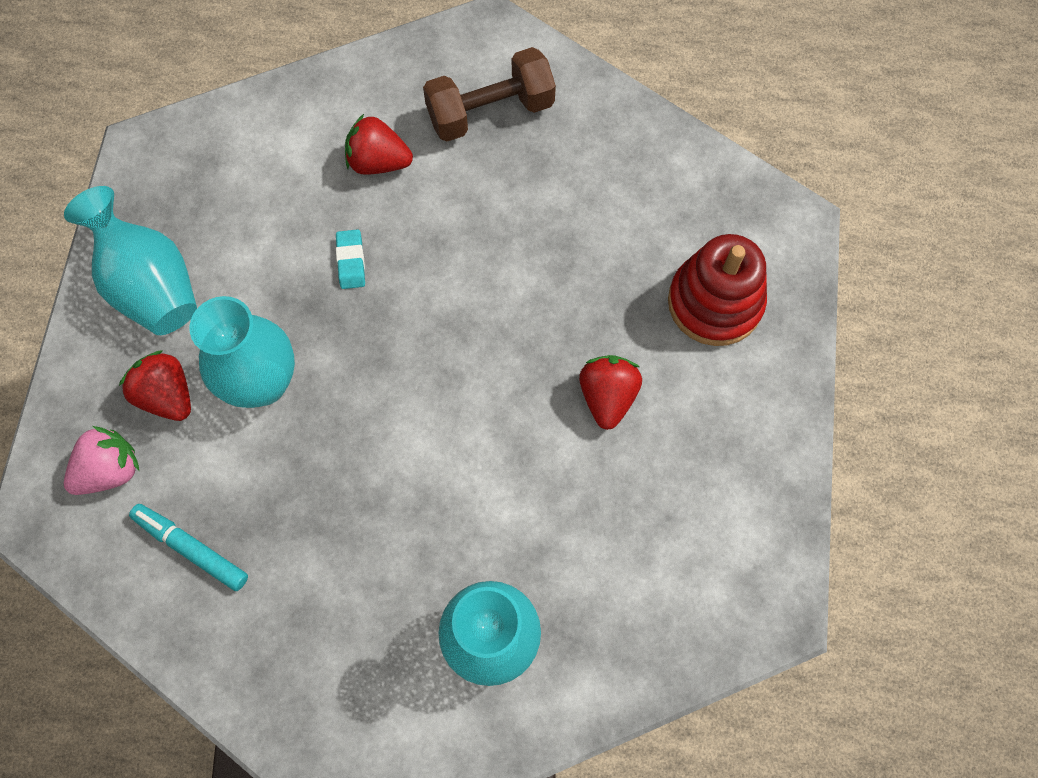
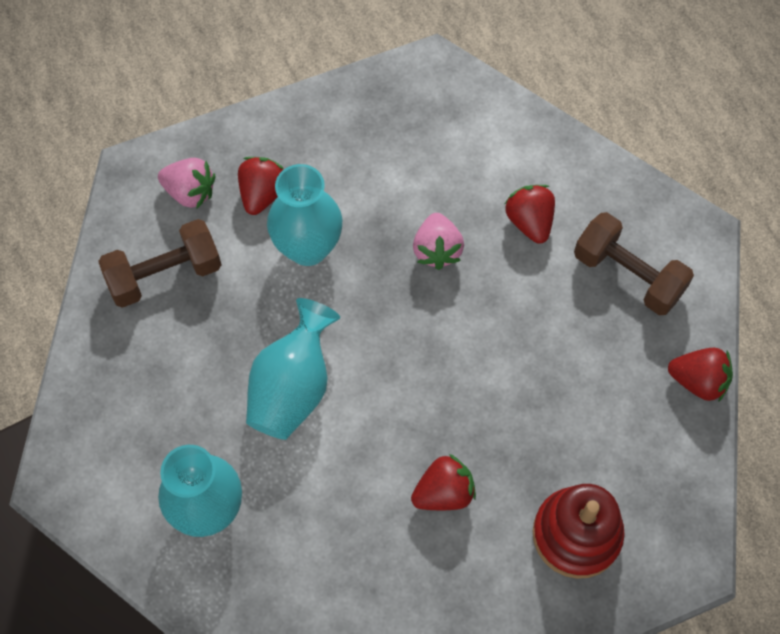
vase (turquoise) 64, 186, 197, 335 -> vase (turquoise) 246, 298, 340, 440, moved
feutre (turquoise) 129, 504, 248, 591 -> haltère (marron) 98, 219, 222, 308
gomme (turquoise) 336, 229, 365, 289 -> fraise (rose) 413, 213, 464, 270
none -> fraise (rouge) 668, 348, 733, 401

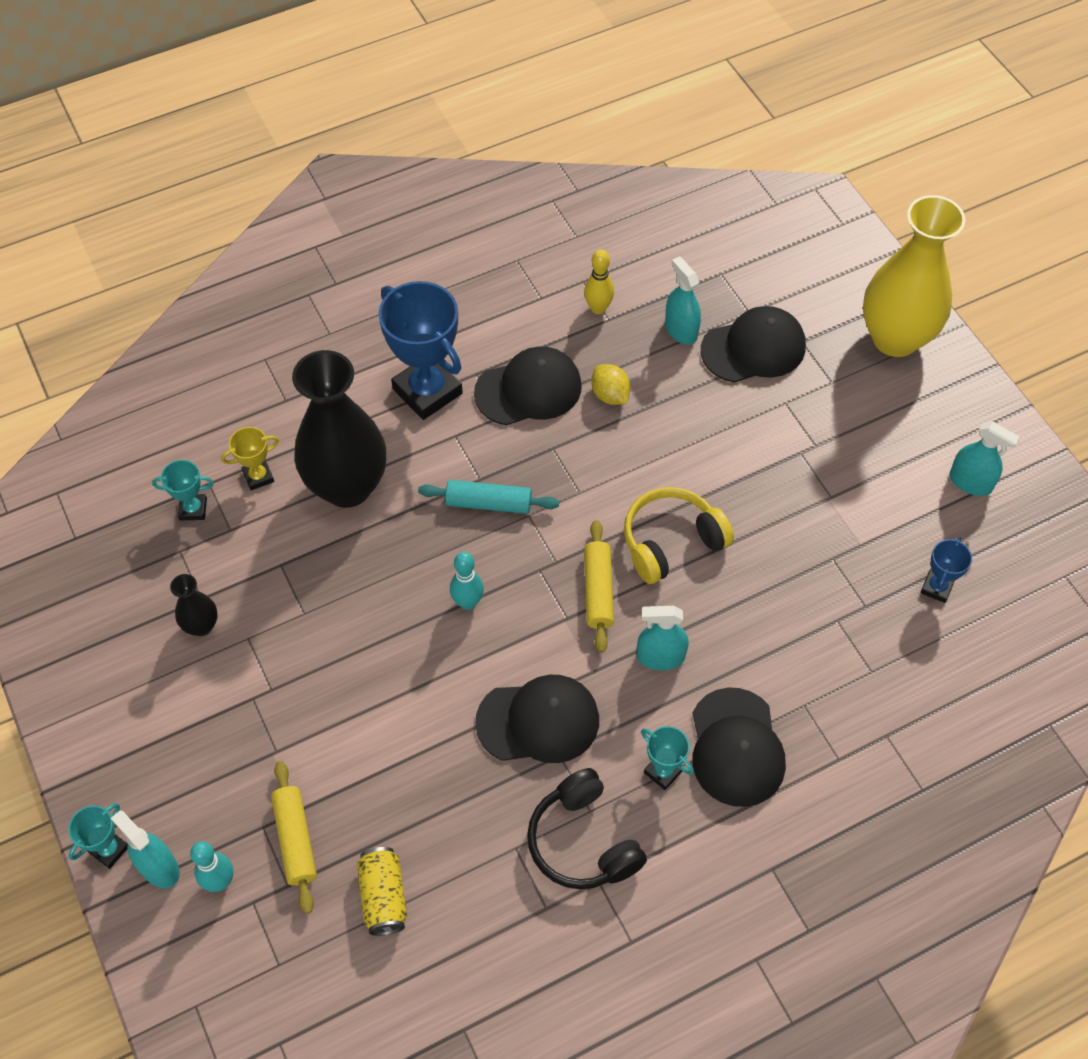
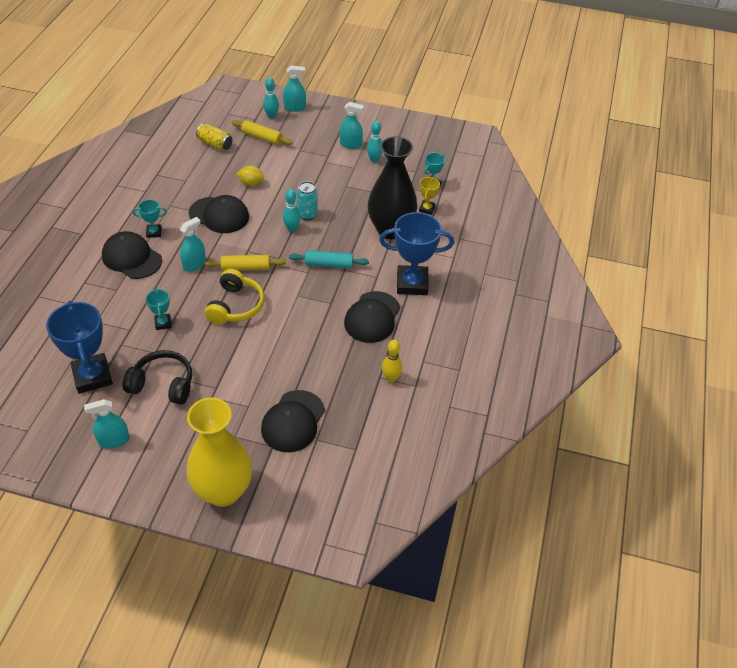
trophée (turquoise) 68, 803, 128, 869 -> trophée (turquoise) 146, 289, 172, 330, moved
vase (noir) 170, 574, 218, 636 -> quille (turquoise) 367, 121, 383, 163
rouleau à pâtisserie (turquoise) 418, 480, 559, 514 -> rouleau à pâtisserie (turquoise) 289, 250, 369, 268, 45 degrees clockwise
casquette (noir) 475, 675, 599, 763 -> casquette (noir) 189, 195, 249, 233, 105 degrees counterclockwise
casque audio (noir) 527, 768, 647, 889 -> casque audio (noir) 123, 350, 192, 405, moved
rouleau à pâtisserie (jaune) 584, 520, 614, 653 -> rouleau à pâtisserie (jaune) 205, 255, 286, 271, 45 degrees counterclockwise
citron (jaune) 592, 364, 631, 405 -> citron (jaune) 236, 166, 264, 186, moved
vaporisateur (turquoise) 665, 256, 701, 345 -> vaporisateur (turquoise) 340, 102, 364, 149, moved
trophée (bleu) 921, 537, 972, 603 -> trophée (bleu) 46, 301, 113, 394, x2.09
none -> canette (turquoise) 297, 181, 318, 220

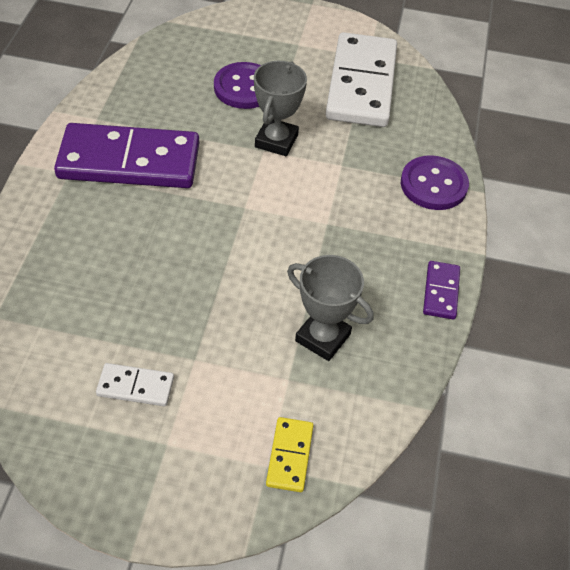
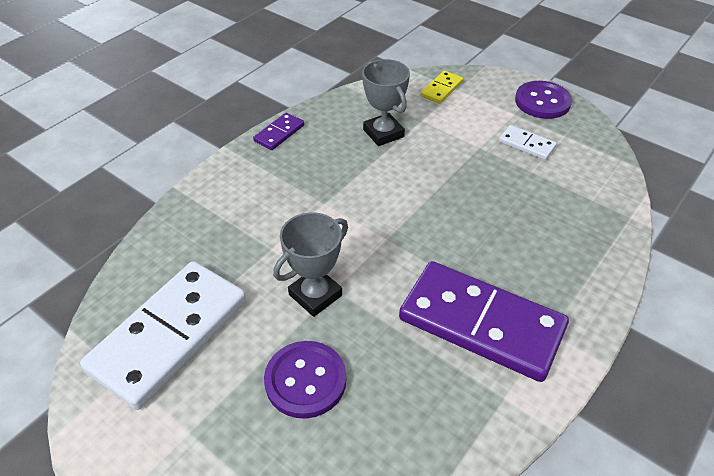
bouton (violet) 401, 155, 469, 210 -> bouton (violet) 515, 81, 572, 119, moved

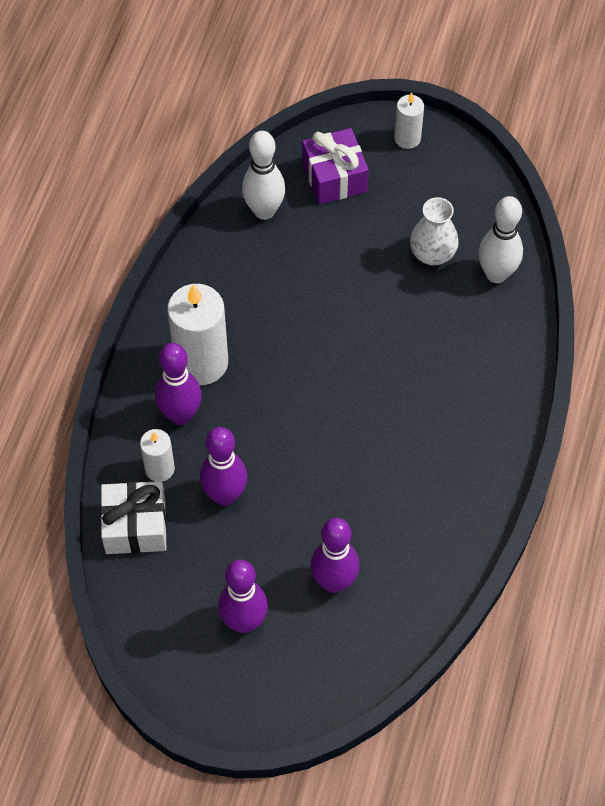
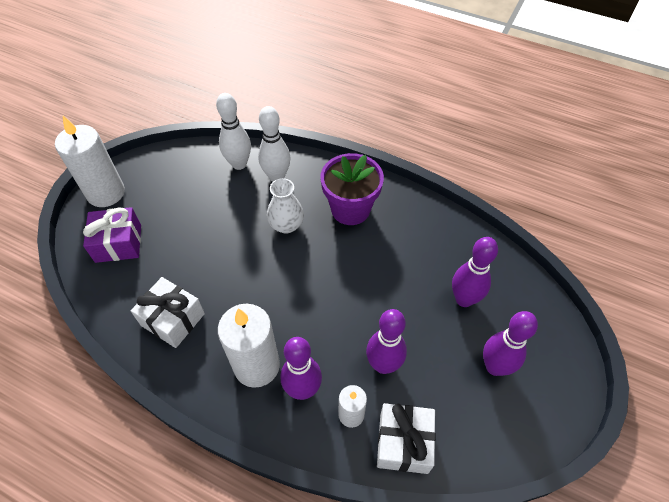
quille (blanc) 242, 131, 285, 220 -> quille (blanc) 258, 106, 291, 182, moved
bougie (blanc) 394, 92, 424, 149 -> bougie (blanc) 55, 116, 125, 207, x1.87
vase (blanc) 410, 197, 459, 266 -> vase (blanc) 267, 178, 304, 234, moved
none -> cadeau (blanc) 131, 277, 205, 348
none -> pot de fleurs (violet) 320, 153, 384, 225

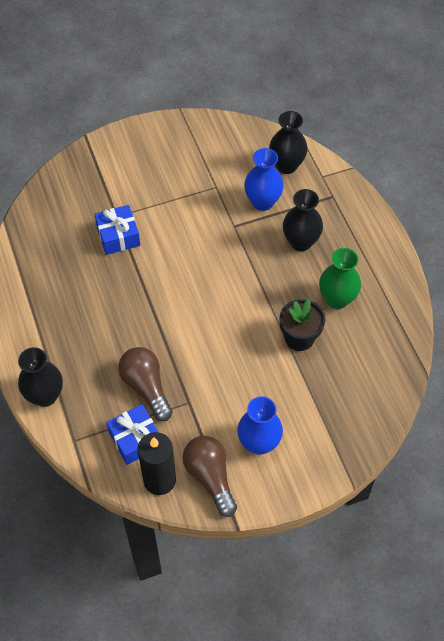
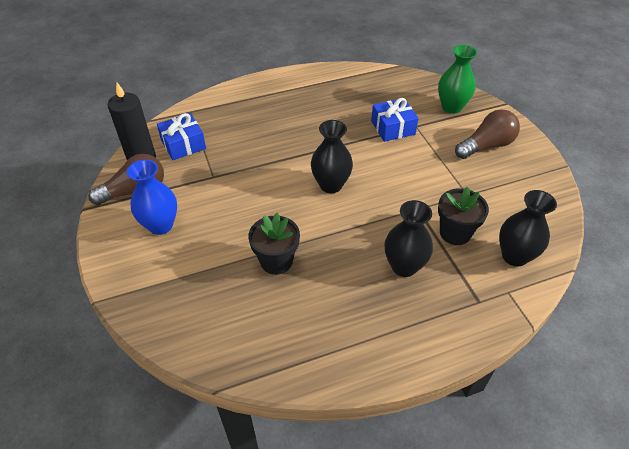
vase (noir) 18, 347, 63, 407 -> vase (noir) 311, 120, 353, 193, moved
ampoule (marron) 118, 347, 173, 421 -> ampoule (marron) 455, 109, 520, 159, moved
vase (bleu) 244, 148, 284, 211 -> pot de fleurs (noir) 438, 187, 489, 245
vase (vert) 319, 248, 361, 309 -> vase (vert) 438, 45, 477, 114, moved

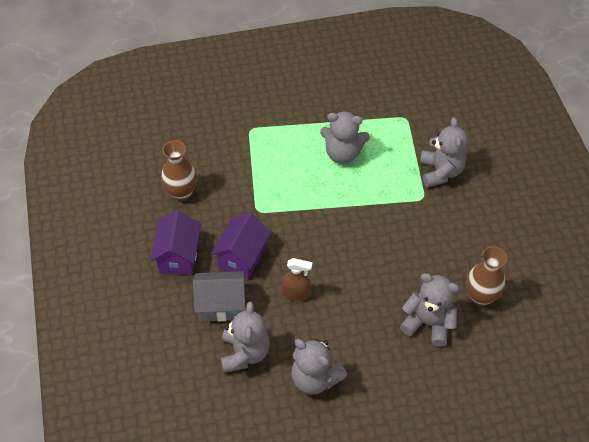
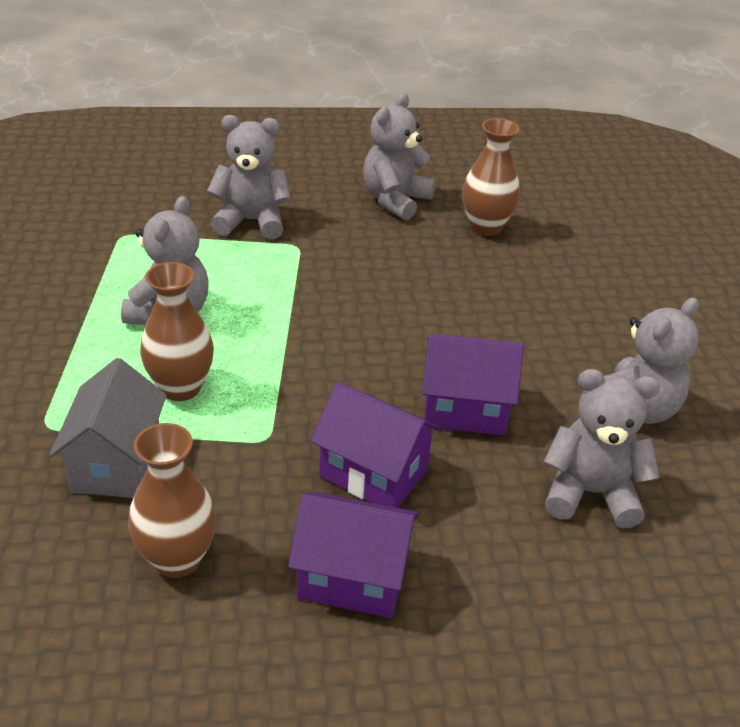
maison (gris) 193, 271, 246, 322 -> maison (gris) 49, 358, 167, 498, moved
vaporisateur (marron) 282, 258, 312, 301 -> maison (violet) 422, 333, 524, 436
ours en peluche (gris) 400, 273, 459, 347 -> ours en peluche (gris) 363, 93, 436, 220, moved
none -> vase (marron) 140, 262, 214, 401

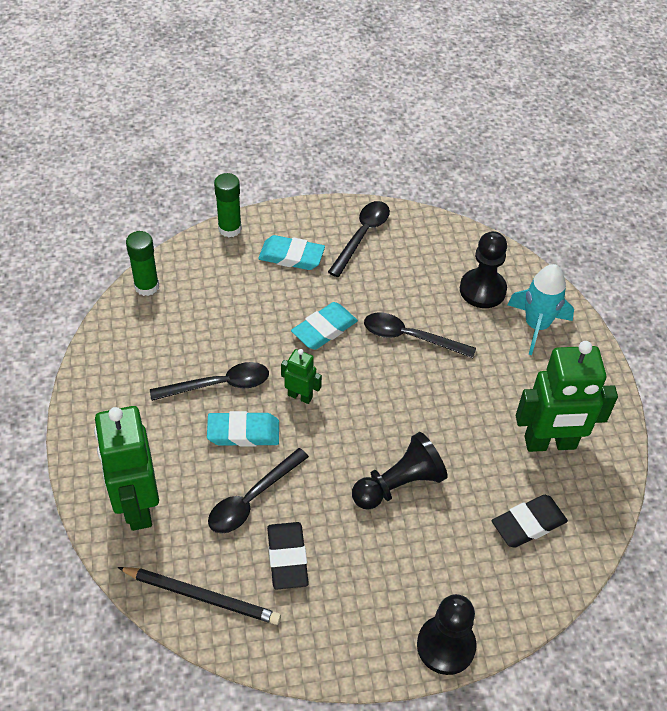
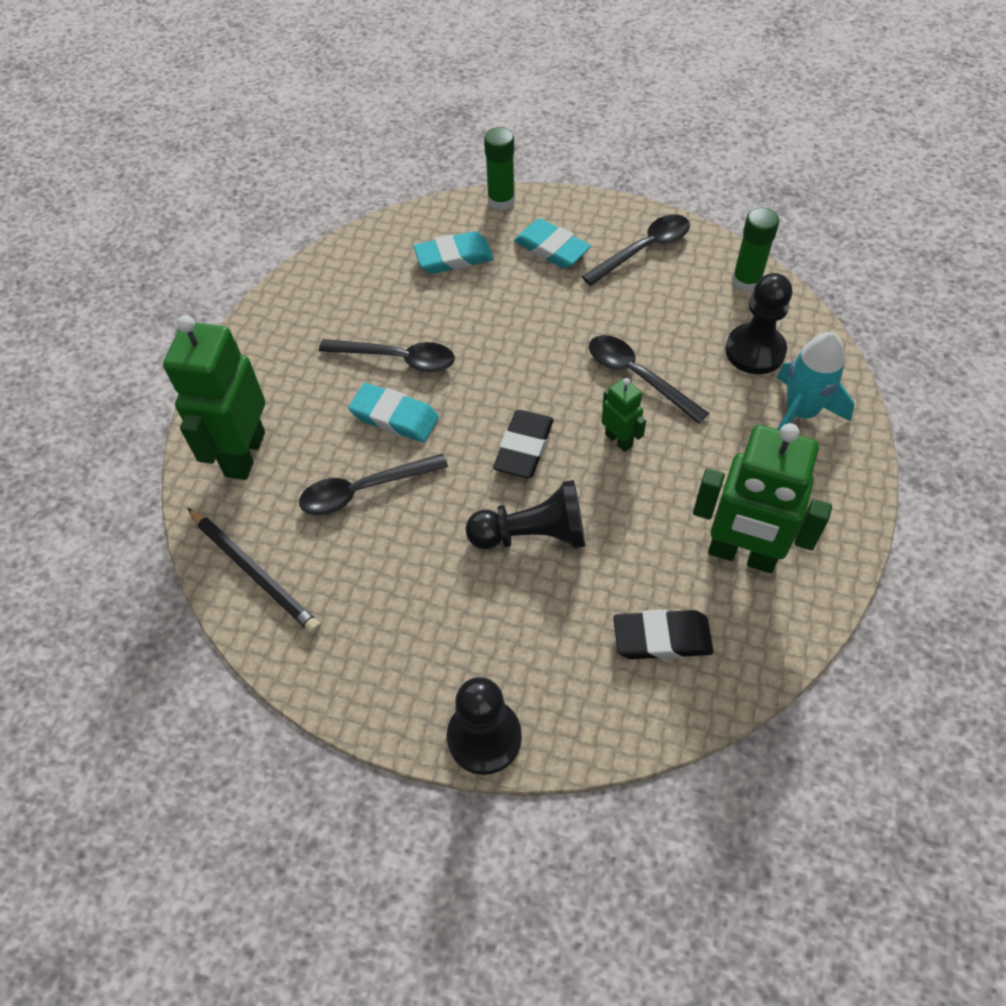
bâton de colle (vert) 126, 231, 159, 296 -> bâton de colle (vert) 732, 207, 779, 292, moved
gomme (noir) 267, 522, 309, 589 -> gomme (noir) 493, 410, 553, 478, moved
robot (vert) 281, 349, 322, 404 -> robot (vert) 601, 378, 646, 452, moved
gomme (turquoise) 291, 302, 358, 350 -> gomme (turquoise) 413, 231, 494, 274, moved

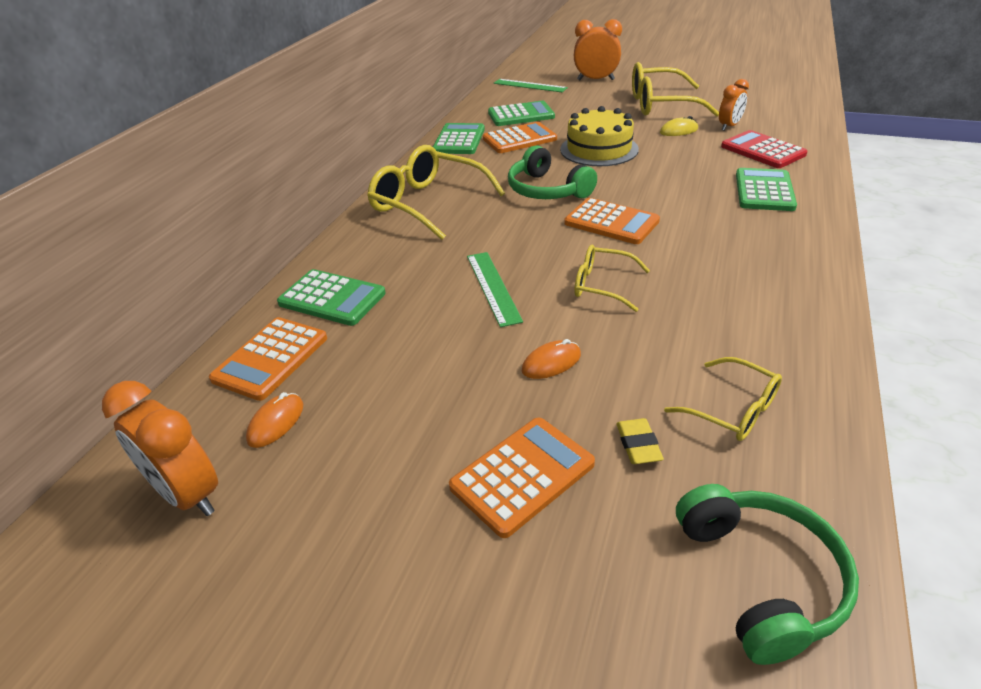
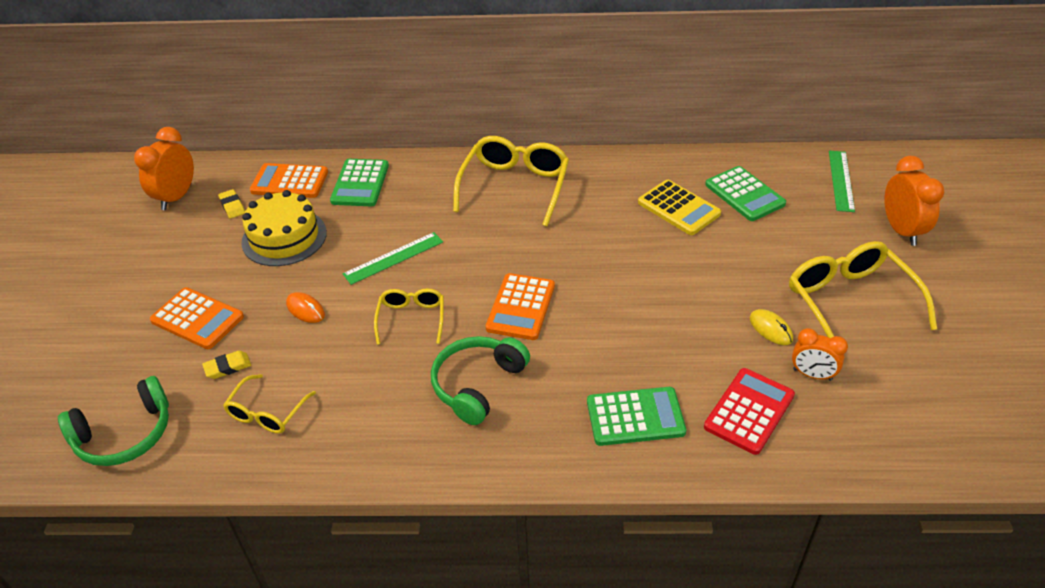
souris (orange) 246, 392, 303, 448 -> gomme (jaune) 218, 189, 245, 219
calculatrice (vert) 433, 123, 485, 154 -> none
calculatrice (orange) 483, 122, 557, 153 -> calculatrice (jaune) 638, 180, 721, 235
casque audio (vert) 508, 145, 597, 199 -> casque audio (vert) 431, 336, 530, 425, moved
gâteau (jaune) 560, 106, 639, 166 -> gâteau (jaune) 241, 190, 327, 266, moved

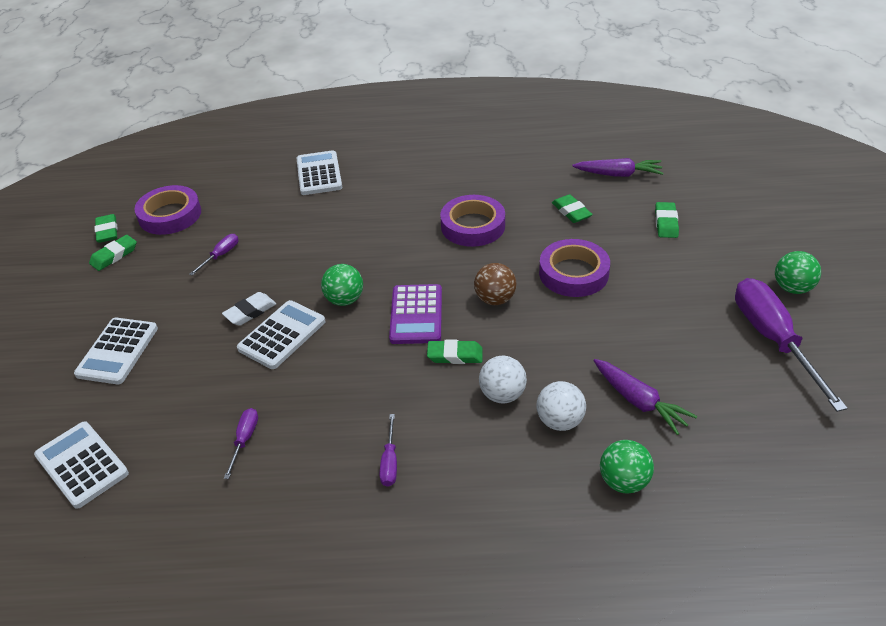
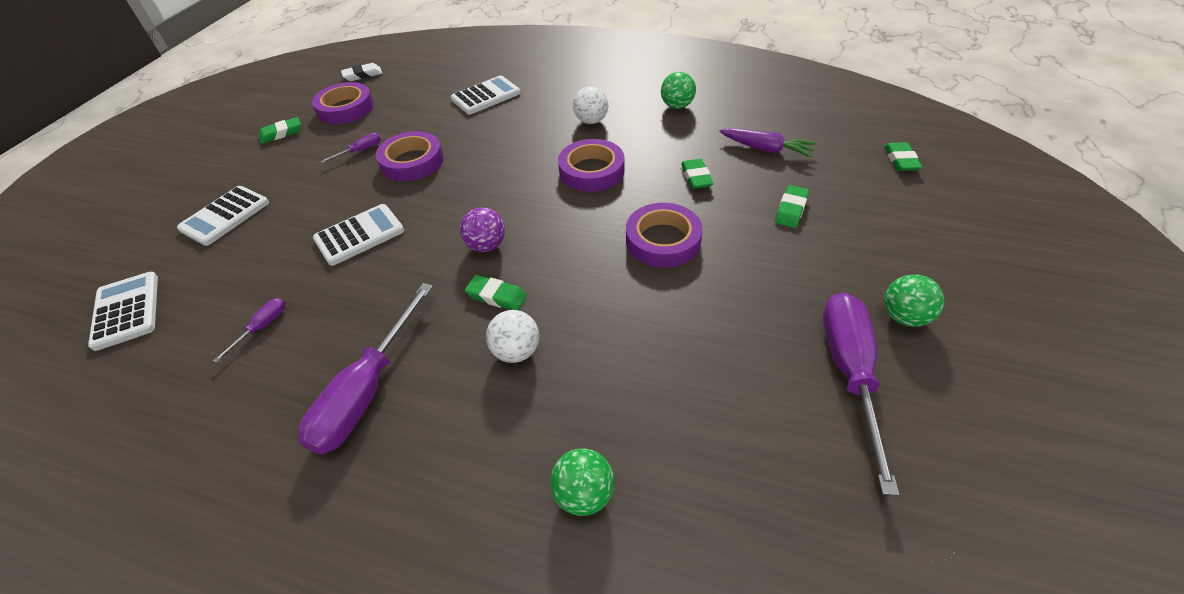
gomme (vert) 94, 214, 118, 243 -> gomme (vert) 884, 142, 922, 171, moved
gomme (blanc) 222, 292, 277, 326 -> gomme (blanc) 341, 63, 382, 81, moved
calculatrice (blanc) 296, 150, 342, 195 -> calculatrice (blanc) 451, 76, 520, 115, 45 degrees clockwise
balle (vert) 321, 264, 363, 306 -> balle (vert) 661, 72, 696, 109, moved
tournevis (violet) 380, 414, 397, 487 -> tournevis (violet) 298, 283, 433, 454, x2.26
calculatrice (violet) 389, 284, 442, 344 -> balle (violet) 460, 207, 505, 252
balle (marron) 474, 263, 516, 305 -> none
balle (blanc) 537, 381, 586, 431 -> balle (blanc) 573, 87, 608, 124, moved
carotte (violet) 593, 359, 697, 435 -> none
none -> ruban adhésif (violet) 376, 131, 444, 181

